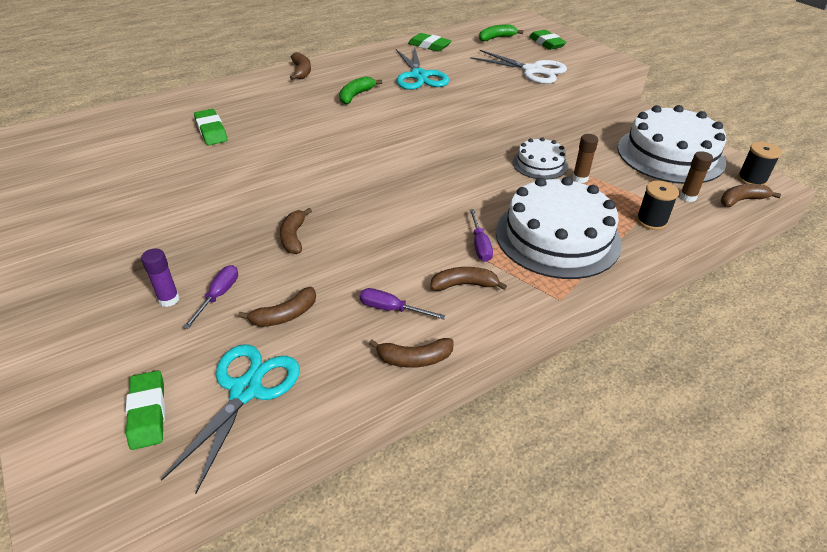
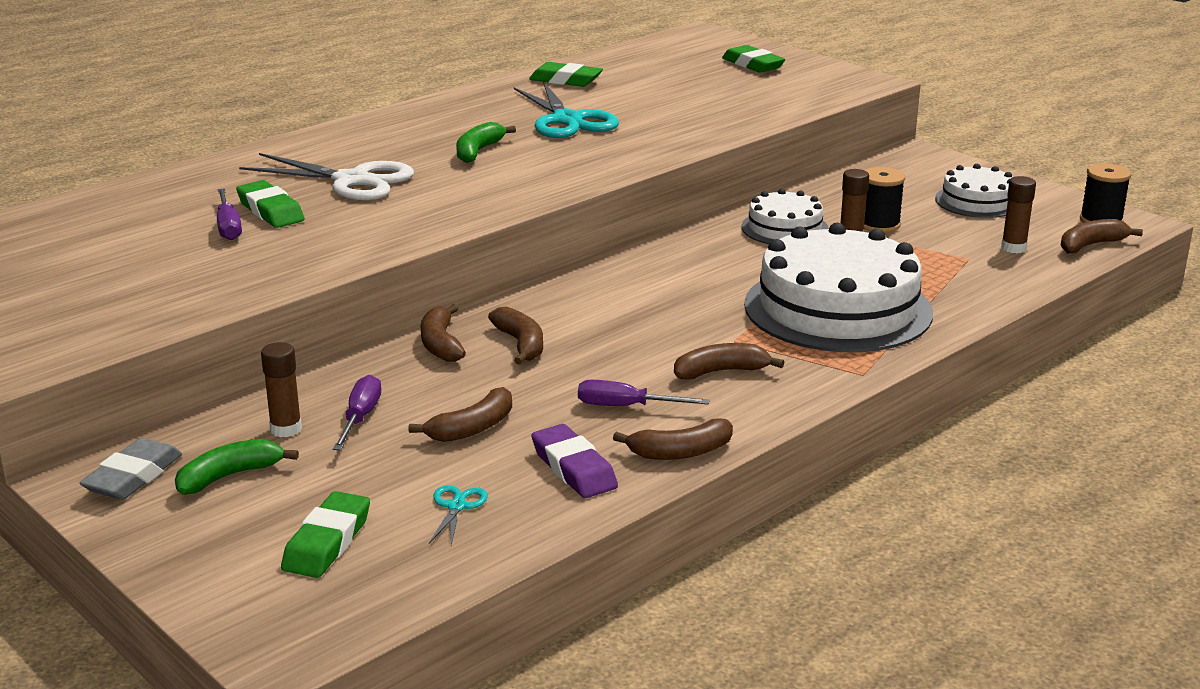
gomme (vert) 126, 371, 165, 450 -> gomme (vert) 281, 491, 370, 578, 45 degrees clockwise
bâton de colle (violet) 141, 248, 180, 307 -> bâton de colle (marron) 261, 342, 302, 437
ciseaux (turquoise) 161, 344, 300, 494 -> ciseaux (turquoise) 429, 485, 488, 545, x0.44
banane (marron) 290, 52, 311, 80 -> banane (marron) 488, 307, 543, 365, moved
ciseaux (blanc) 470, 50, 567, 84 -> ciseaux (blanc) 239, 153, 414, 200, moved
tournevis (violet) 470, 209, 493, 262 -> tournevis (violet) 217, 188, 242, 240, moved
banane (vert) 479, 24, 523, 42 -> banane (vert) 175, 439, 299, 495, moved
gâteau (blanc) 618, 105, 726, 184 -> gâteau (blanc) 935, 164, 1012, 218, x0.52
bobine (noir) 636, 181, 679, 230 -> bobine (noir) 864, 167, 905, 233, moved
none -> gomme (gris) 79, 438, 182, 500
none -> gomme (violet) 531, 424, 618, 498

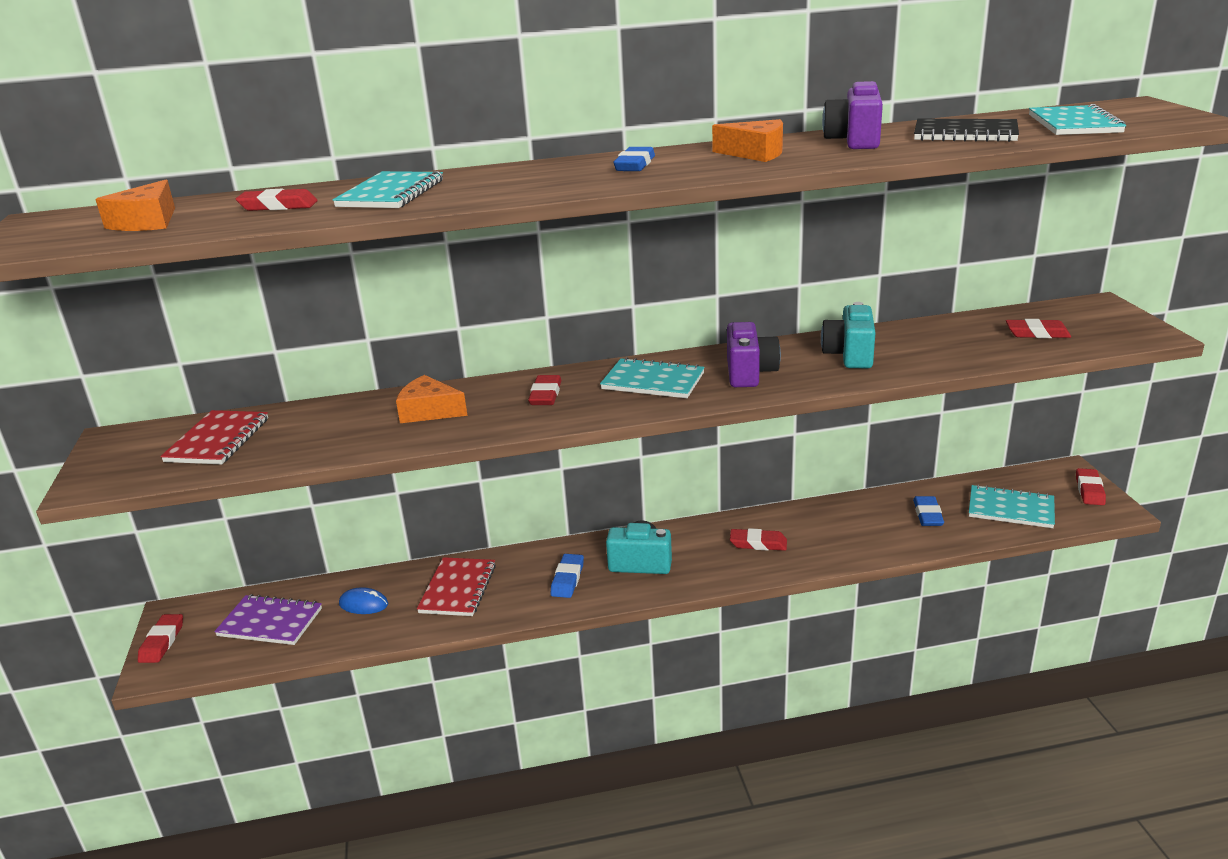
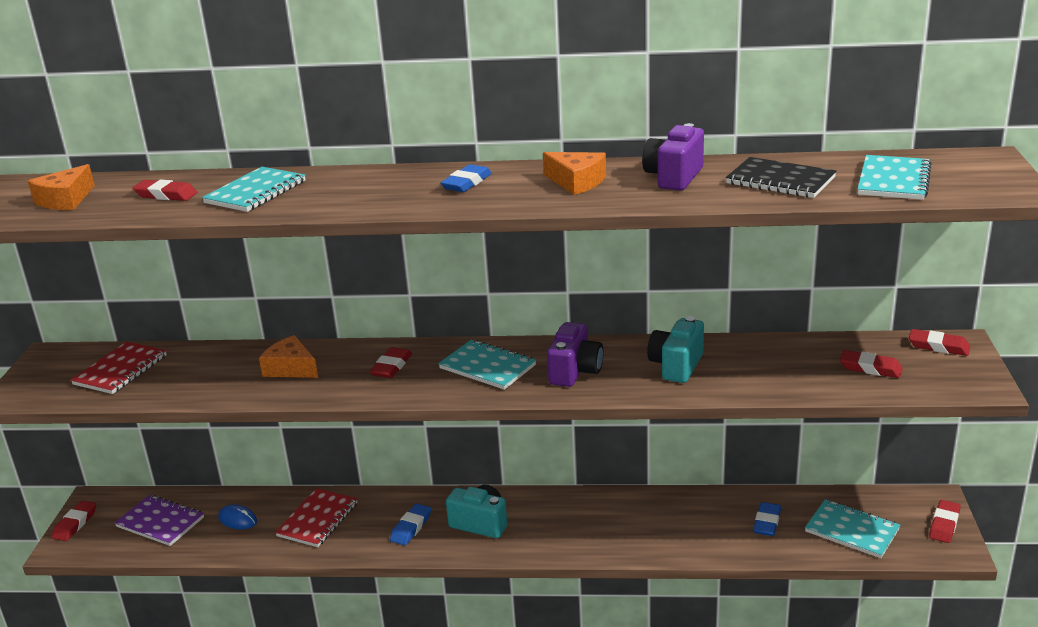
gomme (rouge) 730, 528, 787, 551 -> gomme (rouge) 909, 329, 970, 356, moved

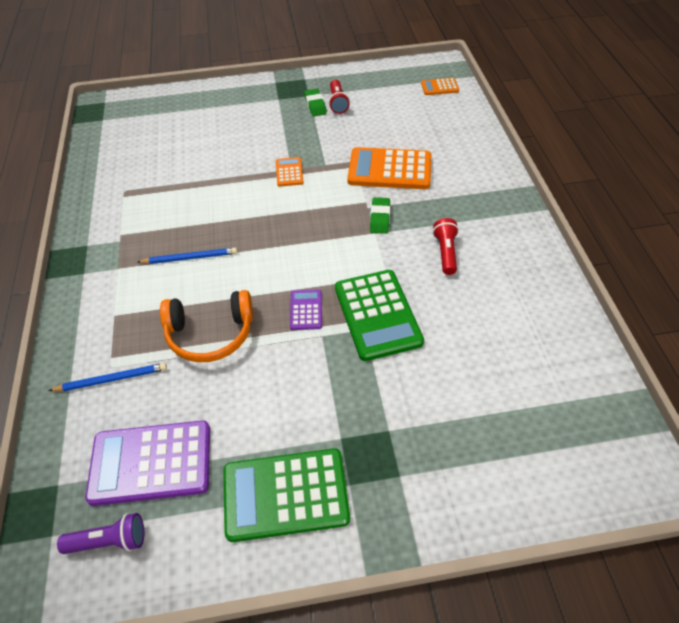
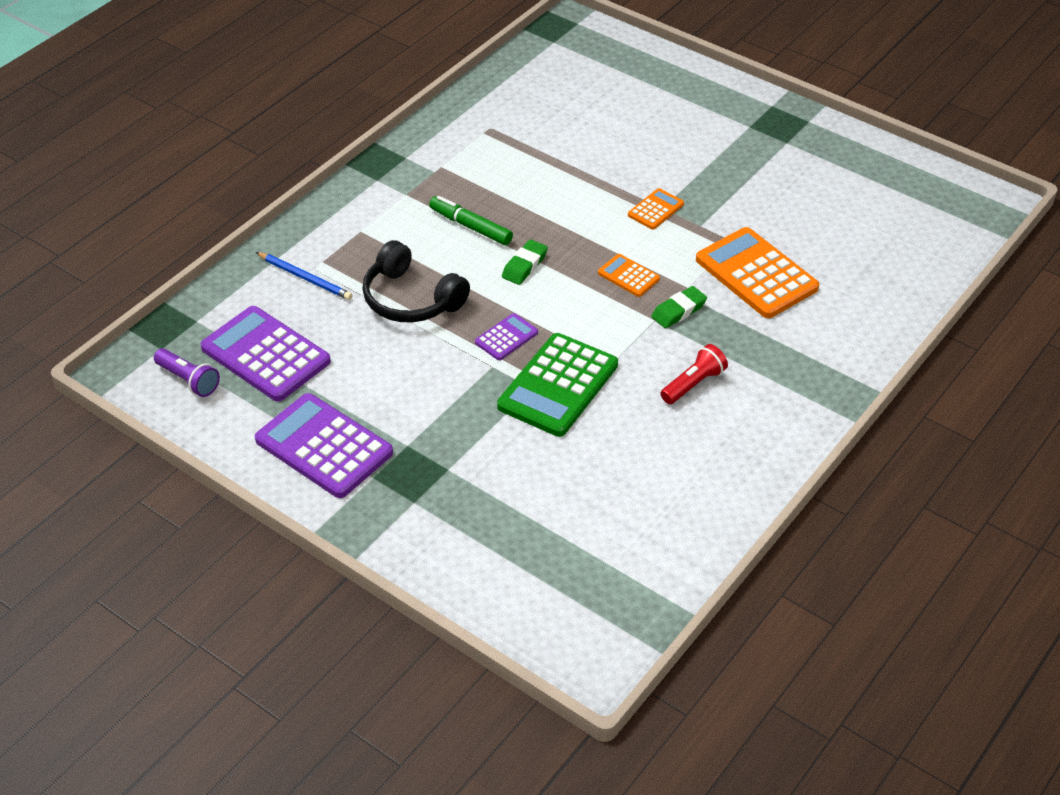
crayon (bleu) 138, 248, 237, 264 -> feutre (vert) 429, 196, 513, 245
casque audio (orange) 160, 290, 253, 362 -> casque audio (noir) 362, 240, 470, 322
calculatrice (vert) 224, 448, 350, 542 -> calculatrice (violet) 255, 393, 393, 498
gomme (vert) 304, 89, 327, 116 -> gomme (vert) 502, 240, 548, 285, moved
lampe de poche (rouge) 329, 80, 350, 114 -> none
calculatrice (orange) 421, 78, 459, 95 -> calculatrice (orange) 598, 254, 660, 297, moved

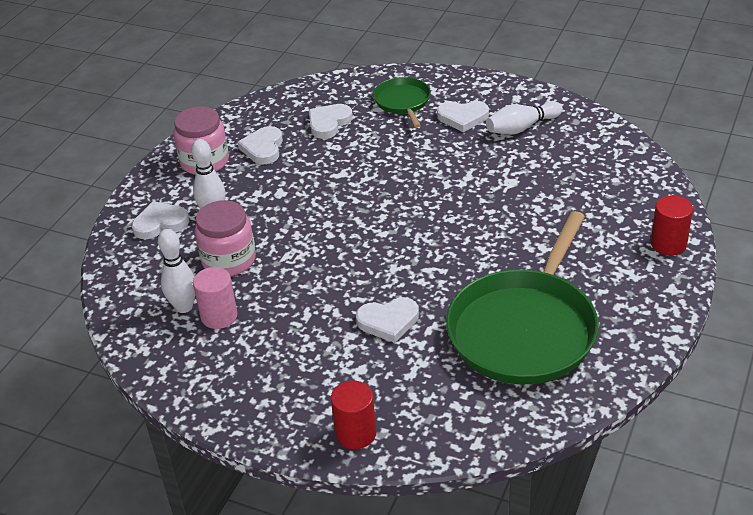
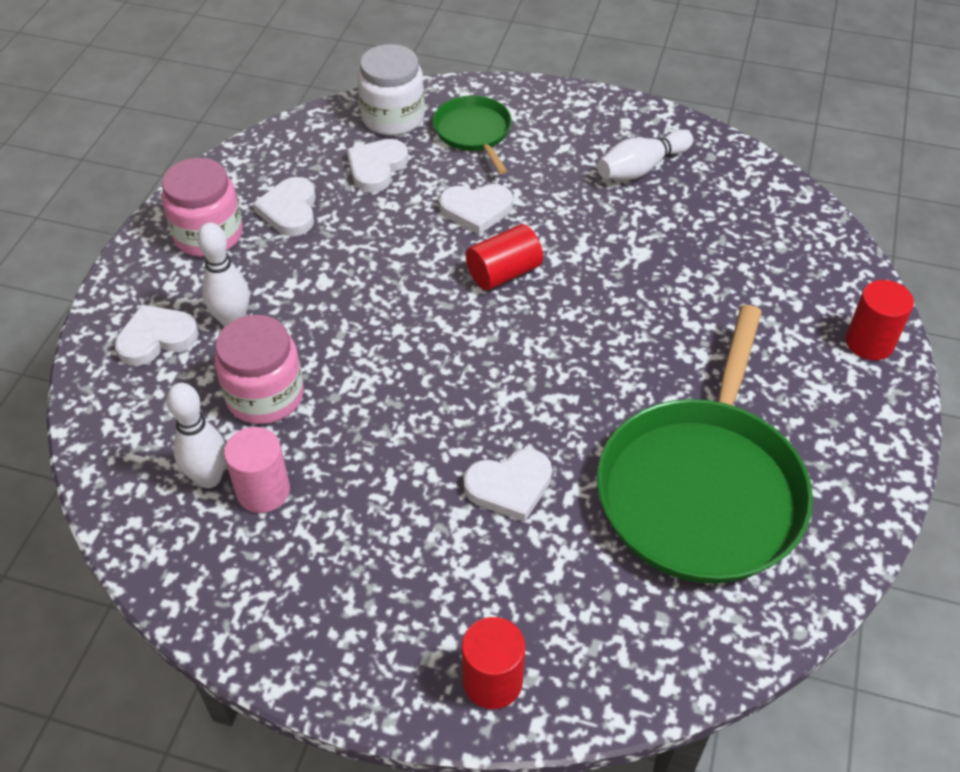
cœur (blanc) 437, 101, 489, 132 -> cœur (blanc) 439, 184, 513, 235, moved
none -> bocal (blanc) 358, 44, 425, 136
none -> cylindre (rouge) 466, 224, 543, 291

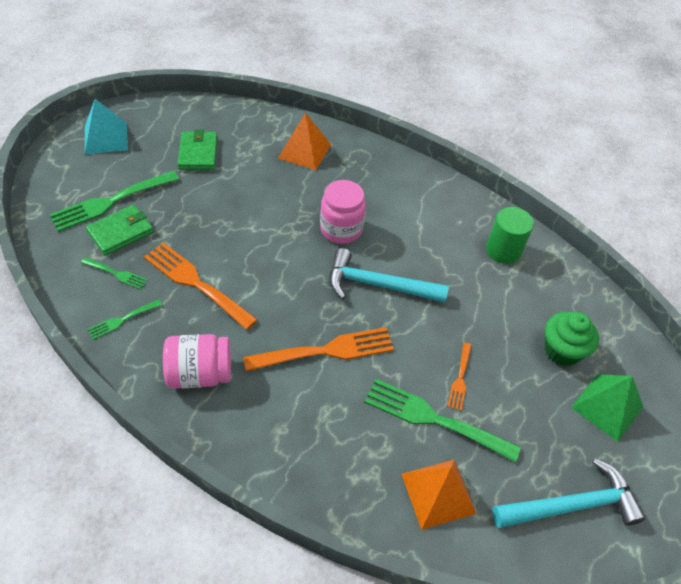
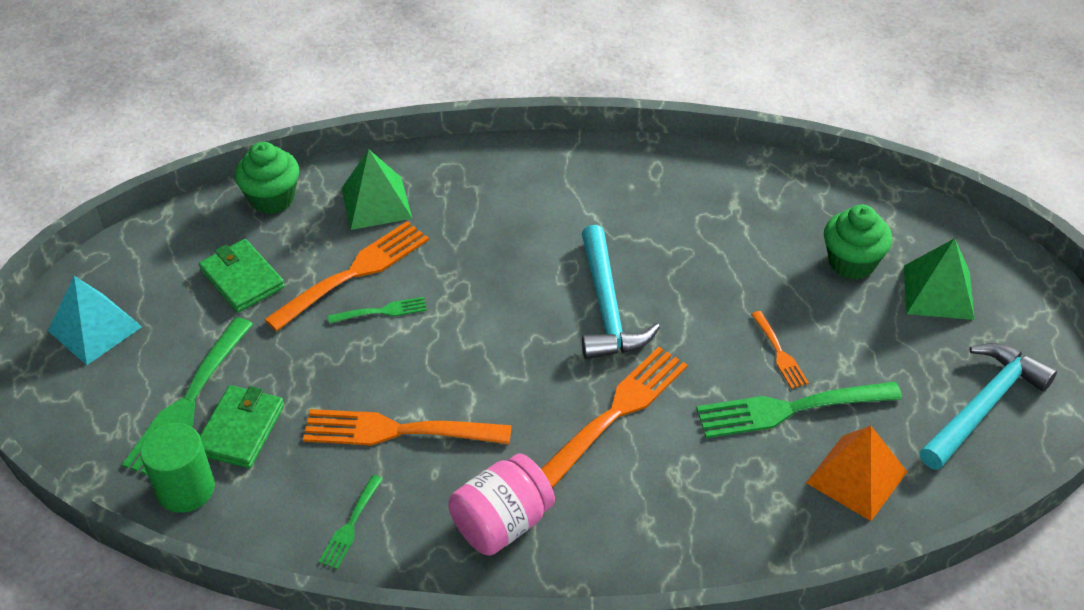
fourchette (vert) 81, 257, 148, 290 -> fourchette (vert) 328, 297, 427, 324, moved
pyramide (orange) 278, 113, 331, 170 -> pyramide (vert) 342, 149, 412, 230
bocal (rose) 320, 180, 366, 244 -> none
marteau (turquoise) 329, 248, 449, 303 -> marteau (turquoise) 582, 225, 660, 359, 75 degrees counterclockwise
cylindre (vert) 486, 207, 534, 264 -> cylindre (vert) 140, 423, 215, 513, moved
none -> muffin (vert) 235, 142, 299, 214
none -> fourchette (orange) 264, 221, 429, 331

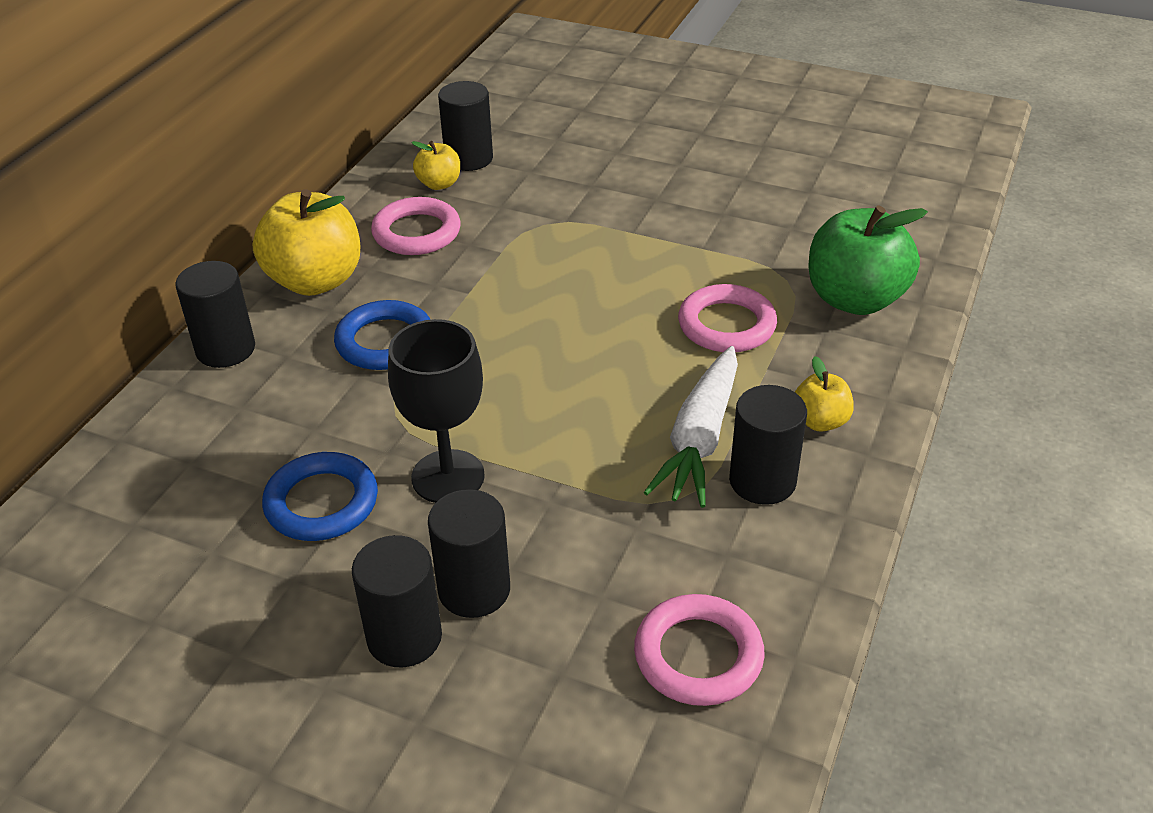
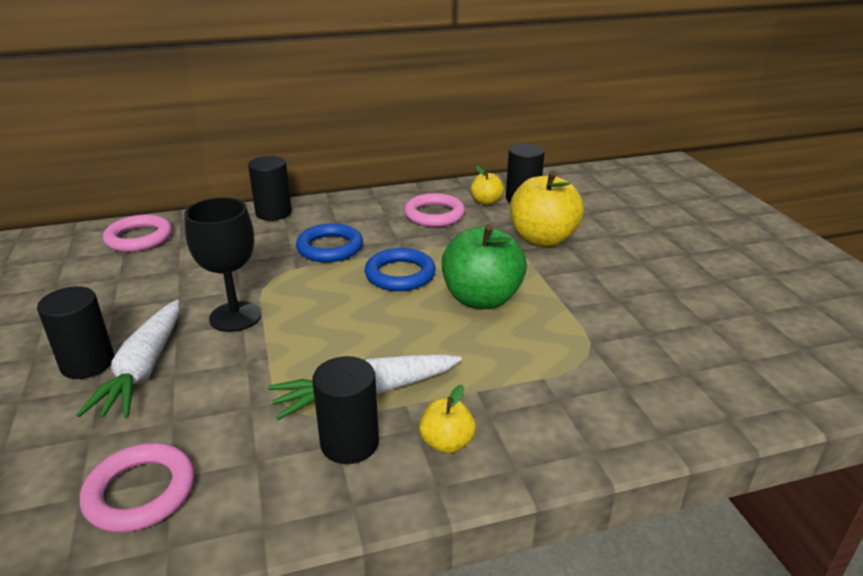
pomme (jaune) 253, 189, 360, 296 -> pomme (jaune) 510, 171, 584, 247, moved
anneau (bleu) 262, 452, 378, 541 -> anneau (bleu) 365, 248, 436, 291, moved
cylindre (noir) 428, 489, 510, 618 -> carotte (blanc) 76, 300, 180, 418
anneau (rose) 678, 284, 777, 352 -> anneau (rose) 103, 215, 172, 252, moved
pomme (vert) 808, 206, 928, 315 -> pomme (vert) 442, 224, 527, 309, moved

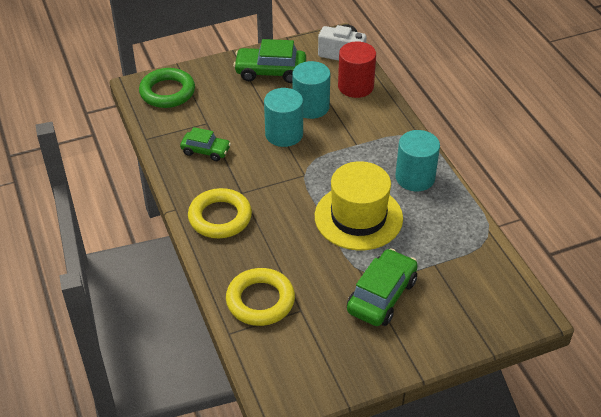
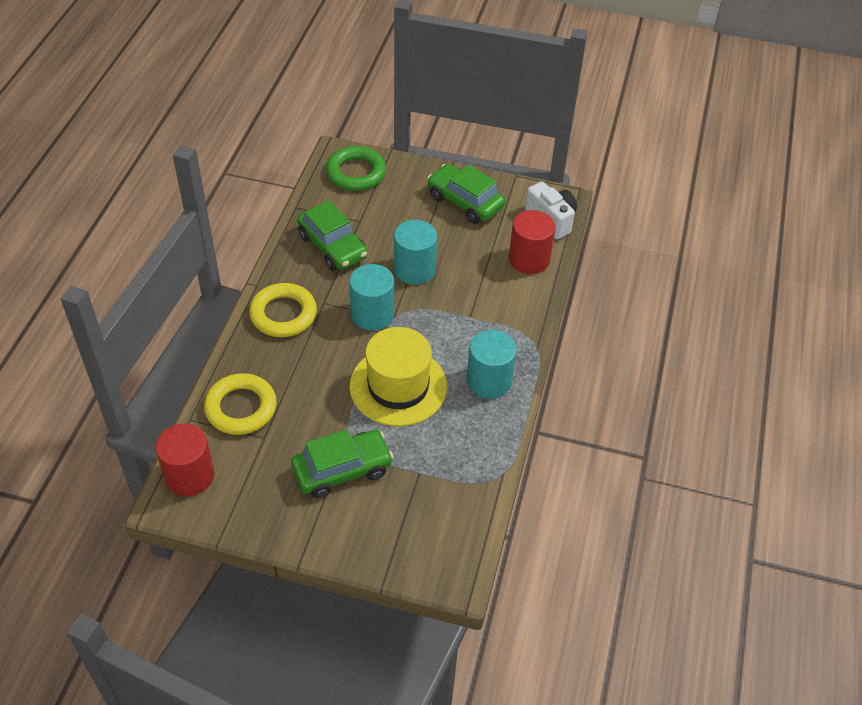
voiture (vert) 180, 127, 231, 161 -> voiture (vert) 297, 200, 368, 271, x1.60
cylindre (turquoise) 292, 61, 330, 119 -> cylindre (turquoise) 349, 264, 394, 331, moved
none -> cylindre (rouge) 156, 423, 214, 496

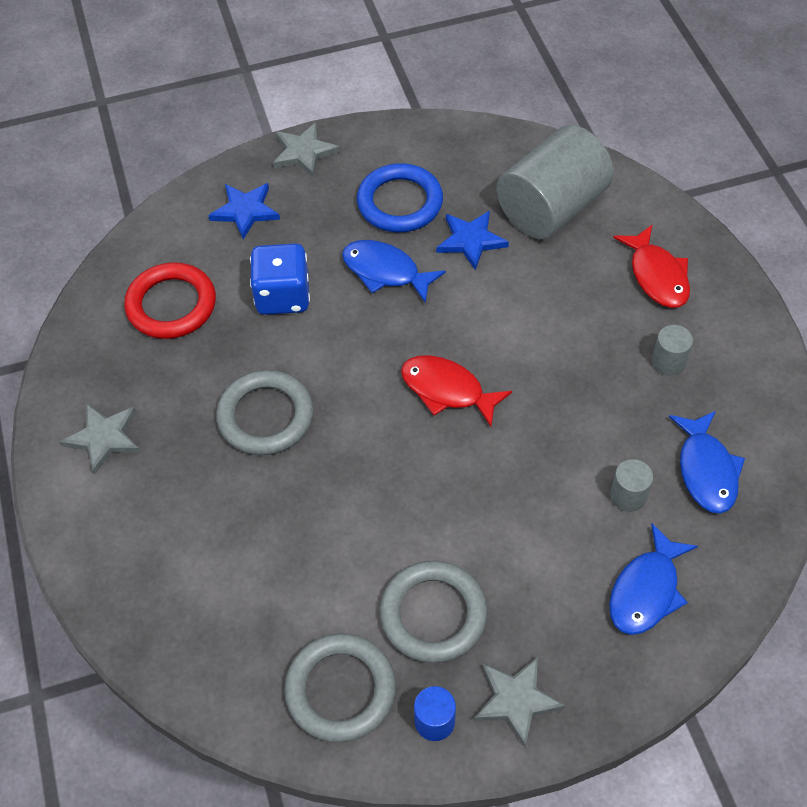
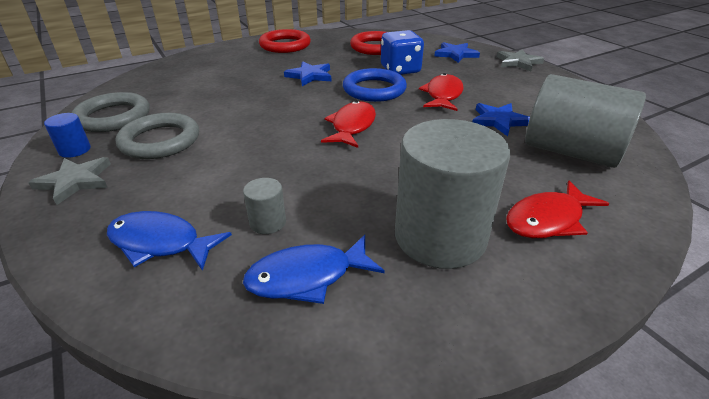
étoile (gris) 60, 403, 141, 475 -> anneau (rouge) 259, 29, 311, 53
anneau (gris) 216, 370, 313, 455 -> étoile (bleu) 284, 61, 331, 86
poisson (bleu) 342, 240, 446, 303 -> poisson (rouge) 419, 73, 464, 111
anneau (bleu) 357, 163, 443, 232 -> anneau (bleu) 343, 68, 407, 102, moved
cylindre (gris) 652, 325, 693, 376 -> cylindre (gris) 395, 119, 510, 269, x2.42

